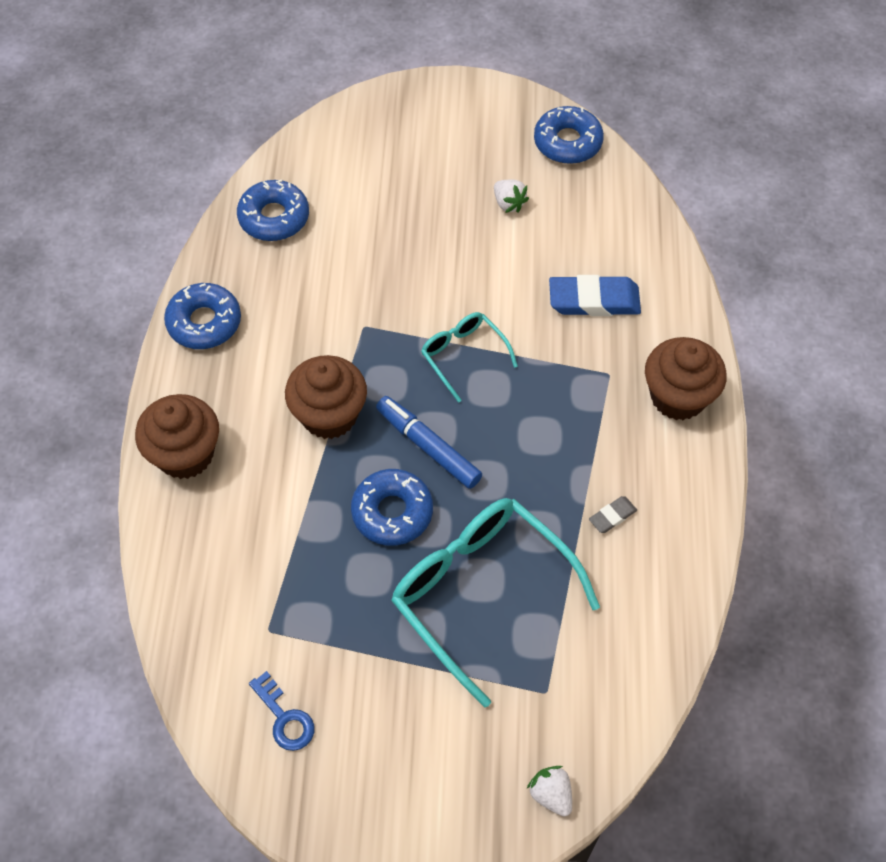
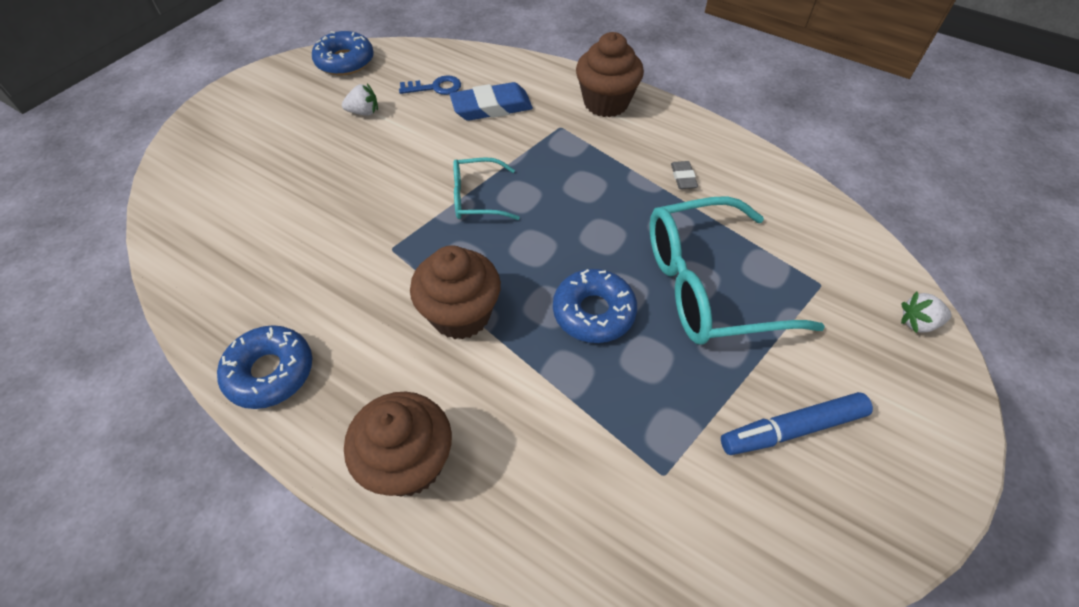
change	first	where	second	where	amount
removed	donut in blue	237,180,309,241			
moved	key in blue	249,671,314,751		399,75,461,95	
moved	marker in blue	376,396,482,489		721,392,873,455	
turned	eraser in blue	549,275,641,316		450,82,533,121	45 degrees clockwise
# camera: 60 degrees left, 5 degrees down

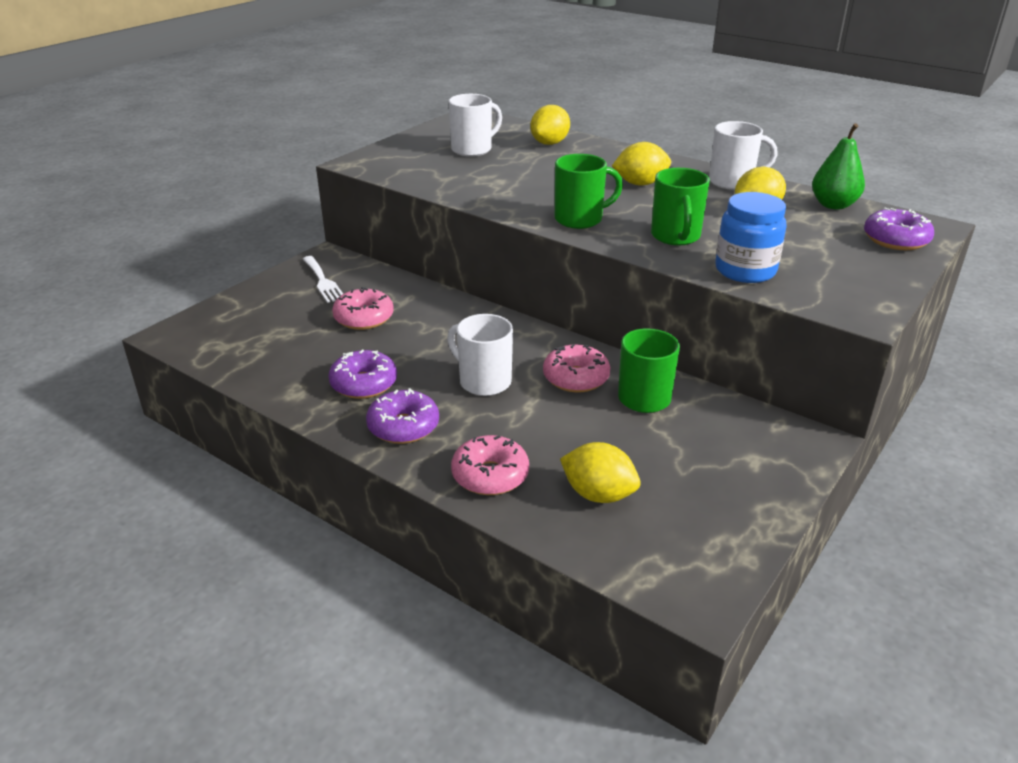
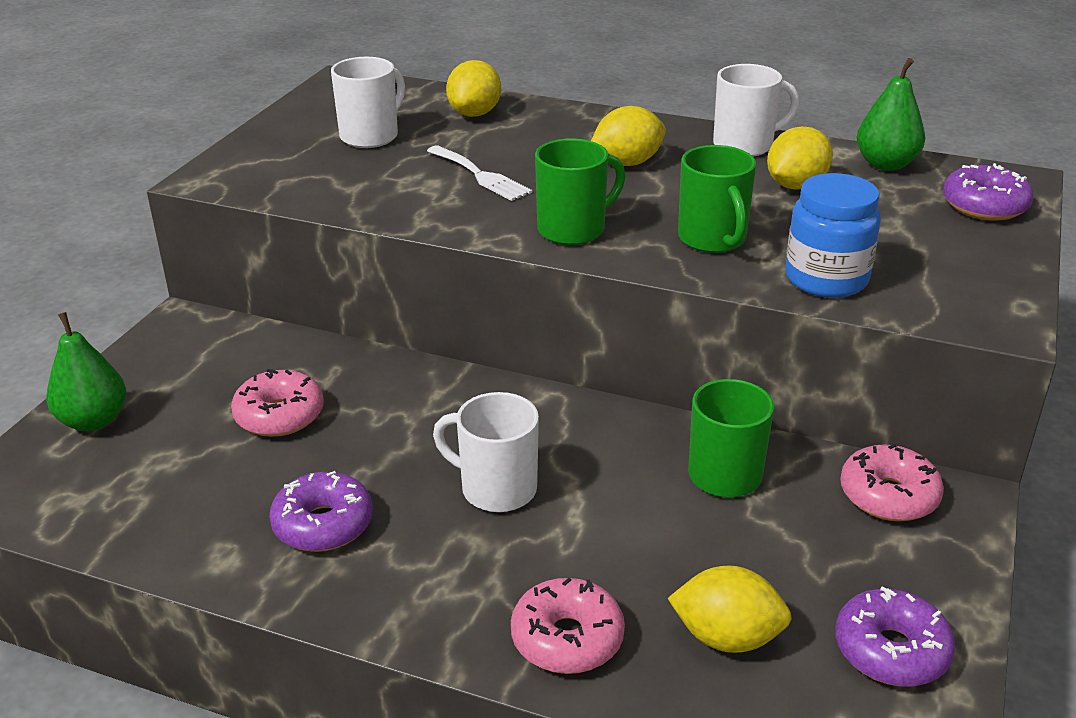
change	first	where	second	where	amount
moved	fork in white	303,256,343,303		427,145,532,201	
moved	donut in purple	366,388,439,444		835,587,955,687	
moved	donut in pink	543,344,610,393		840,444,944,521	
added			pear in green	46,312,126,431	
# camera: 15 degrees left, 0 degrees up

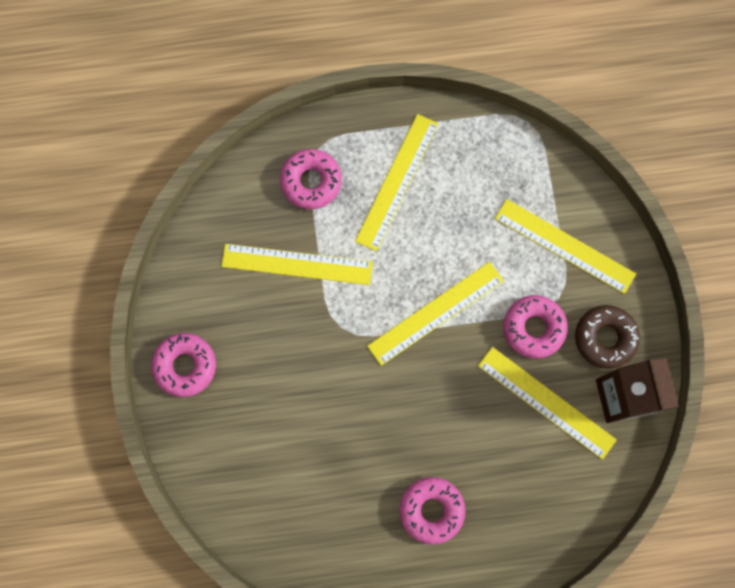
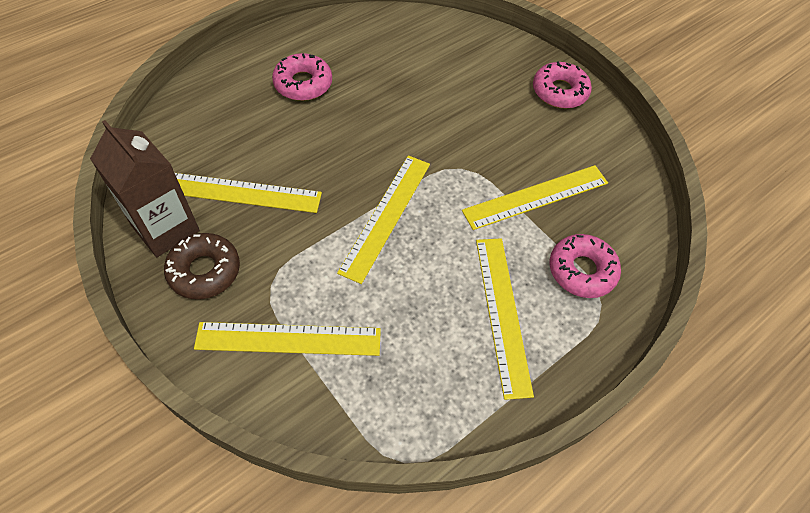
change	first	where	second	where	amount
removed	donut in pink	503,295,567,359			
# camera: 145 degrees right, 20 degrees down

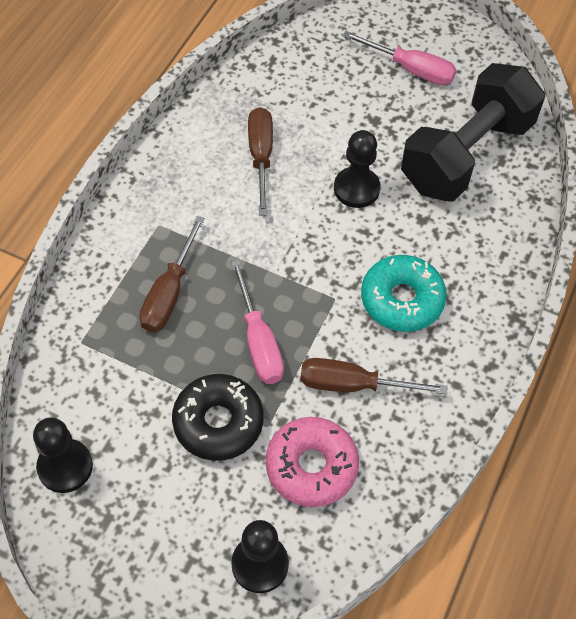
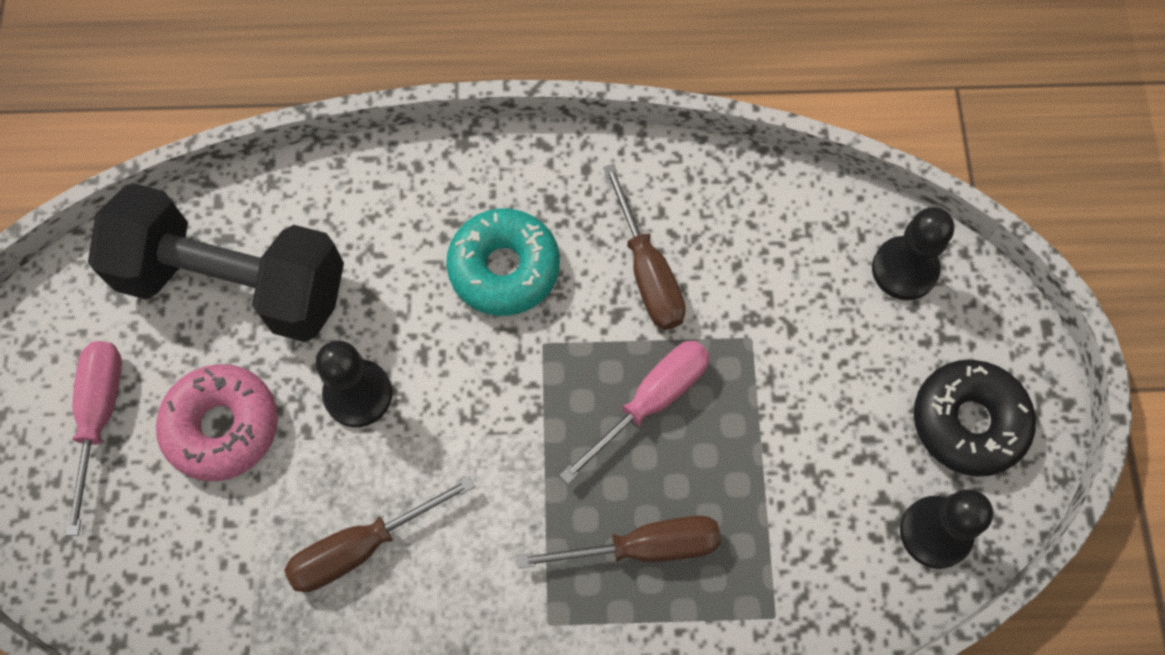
change	first	where	second	where	amount
moved	donut in black	172,374,264,461		914,360,1036,477	
moved	donut in pink	266,417,359,507		156,364,278,481	
# camera: 115 degrees left, 10 degrees up

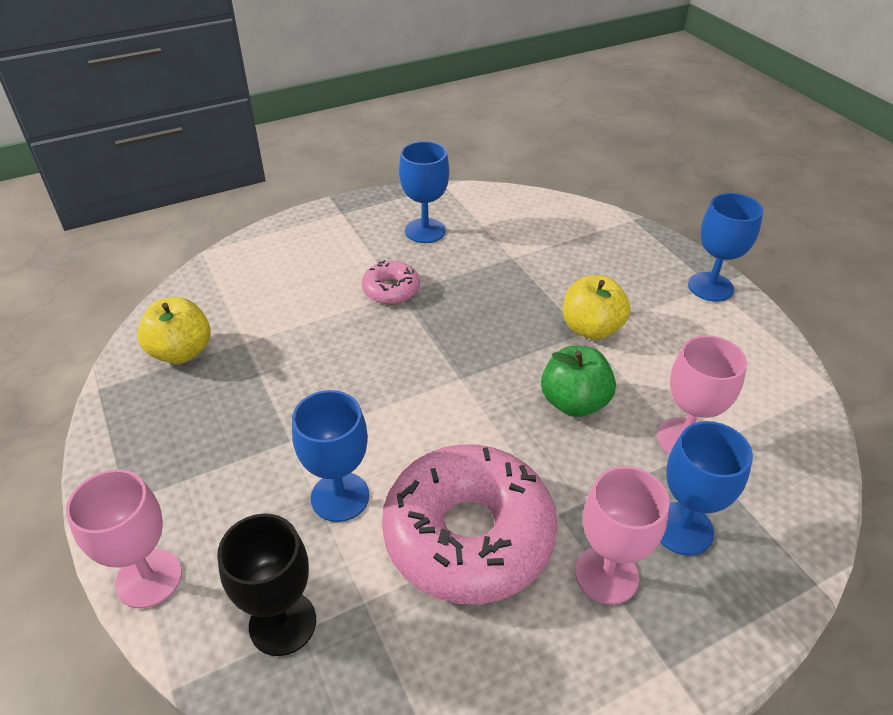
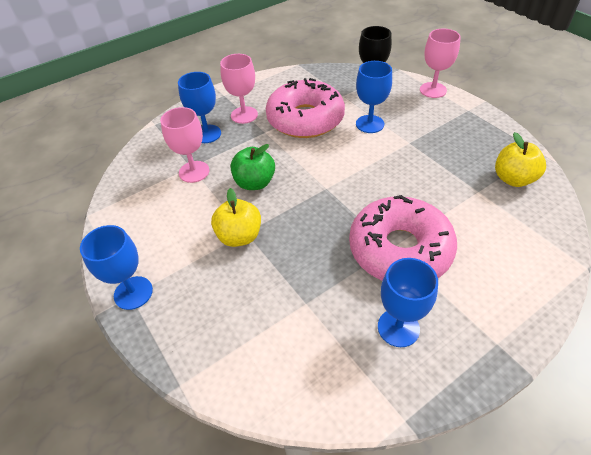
change	first	where	second	where	amount
resized	donut in pink	362,260,420,304		349,195,457,281	x2.16
# camera: 175 degrees right, 5 degrees up

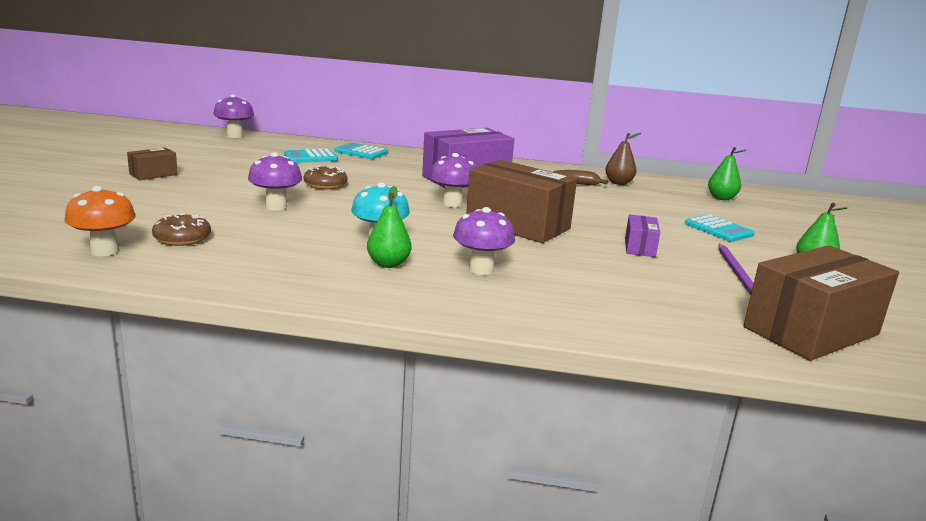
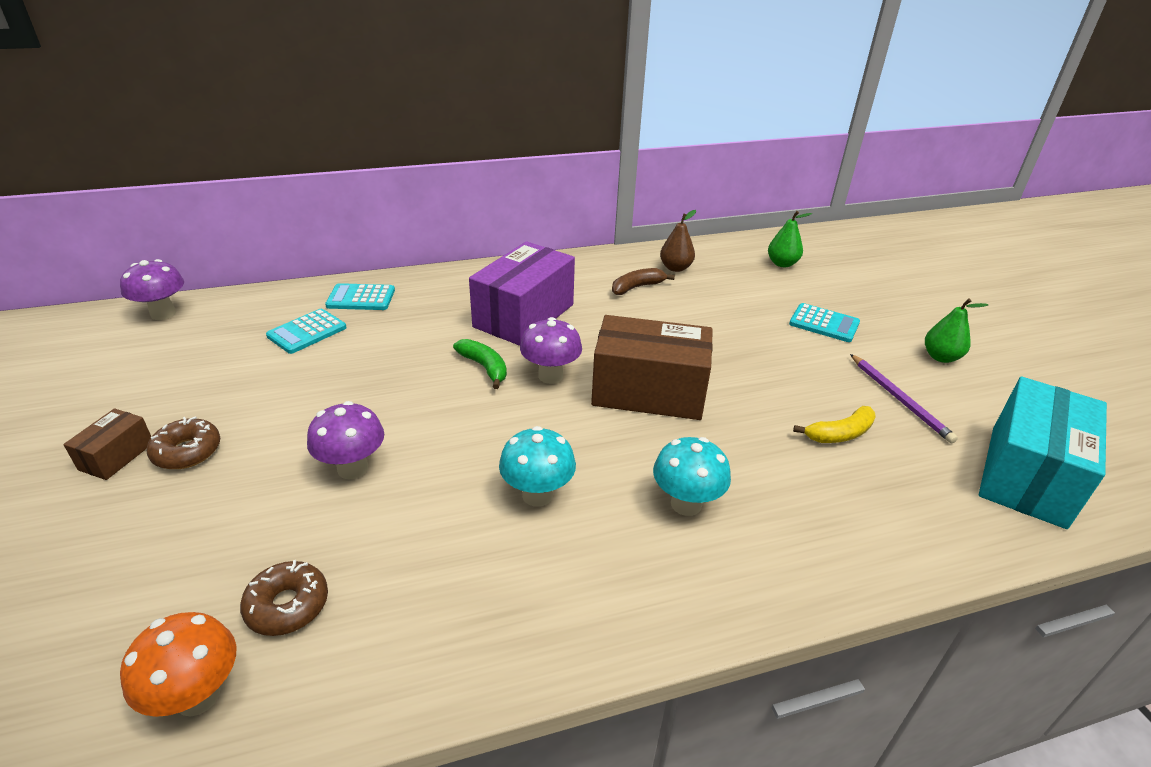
change	first	where	second	where	amount
moved	donut in brown	303,166,348,189		147,416,220,469	
removed	pear in green	367,186,412,268			
recoloured	mushroom in purple	453,207,515,275	mushroom in turquoise	653,437,731,516	
removed	box in purple	625,214,660,257			
recoloured	box in brown	744,245,899,361	box in turquoise	979,377,1107,529	
added			banana in green	453,339,507,389	
added			banana in yellow	793,406,876,443	
# camera: 25 degrees left, 15 degrees up

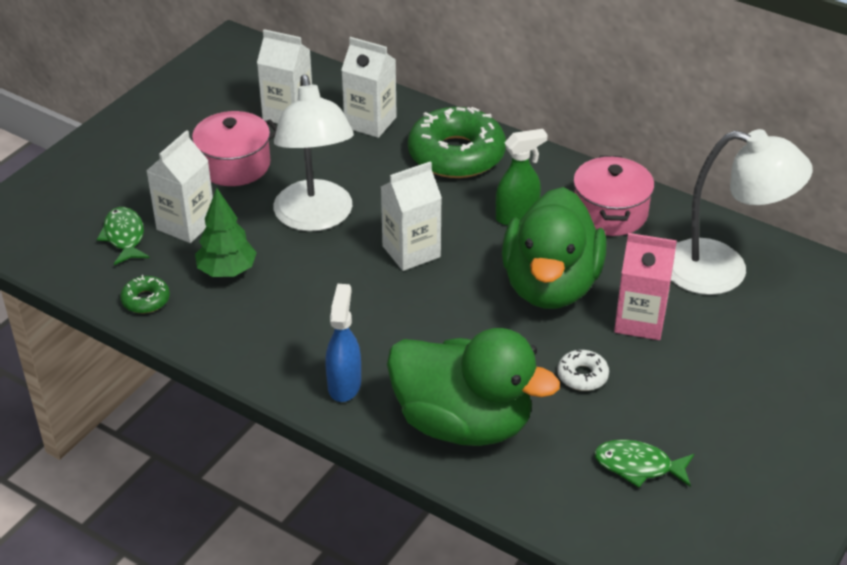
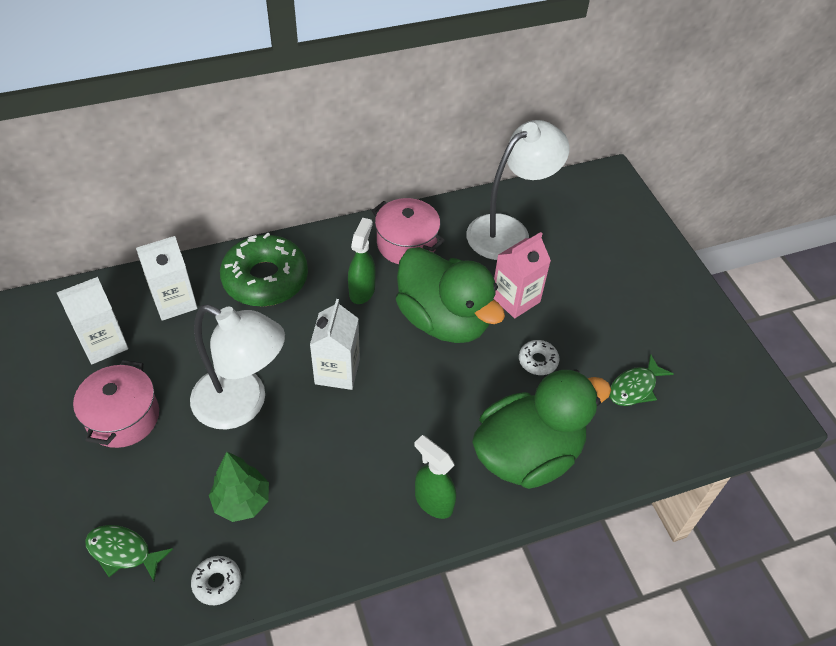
change	first	where	second	where	amount
recoloured	donut in green	120,275,170,313	donut in white	191,556,241,605	
removed	carton in white	146,130,213,243			
recoloured	spray bottle in blue	325,284,361,402	spray bottle in green	414,435,456,519	
# camera: 55 degrees left, 10 degrees up

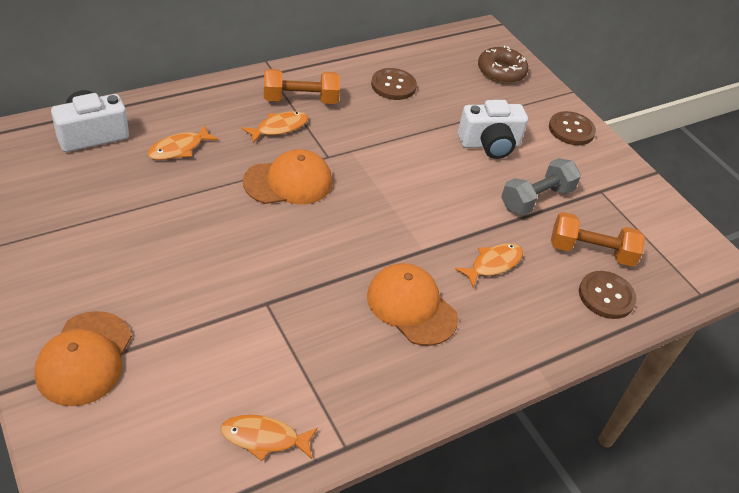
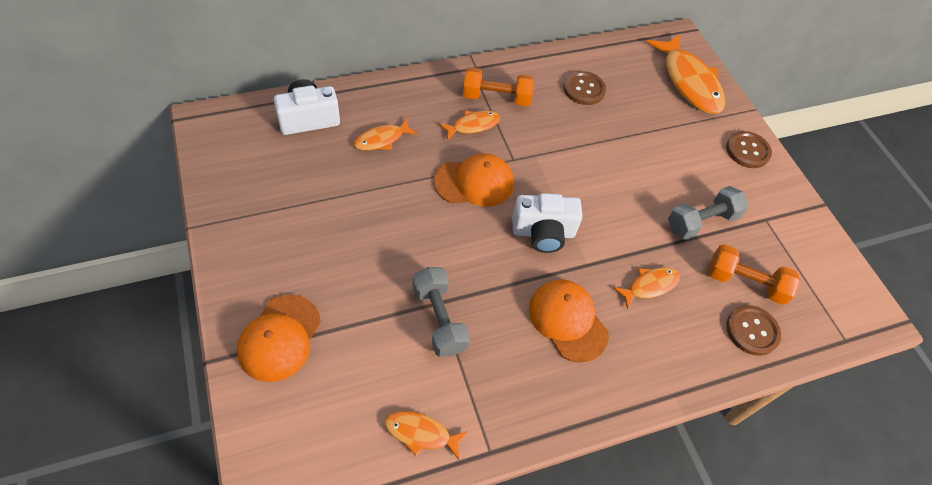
change	first	where	second	where	amount
moved	camera in white	458,100,528,159		512,193,583,253	
replaced	donut in brown	478,46,528,84	fish in orange	646,34,725,114	
added			dumbbell in grey	412,267,470,357	
# camera: 10 degrees right, 10 degrees up

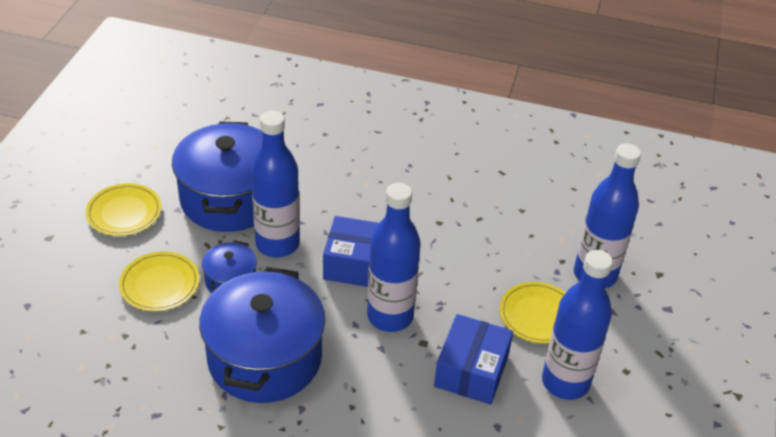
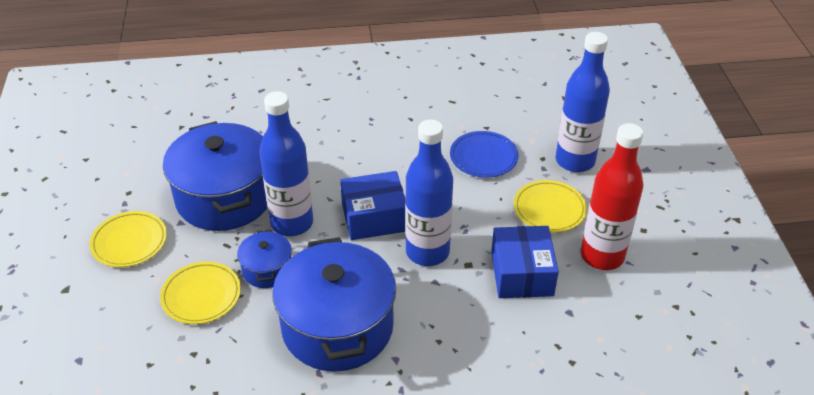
change	first	where	second	where	amount
recoloured	bottle in blue	542,250,613,400	bottle in red	581,123,644,270	
added			plate in blue	450,131,519,178	
# camera: 20 degrees left, 0 degrees up

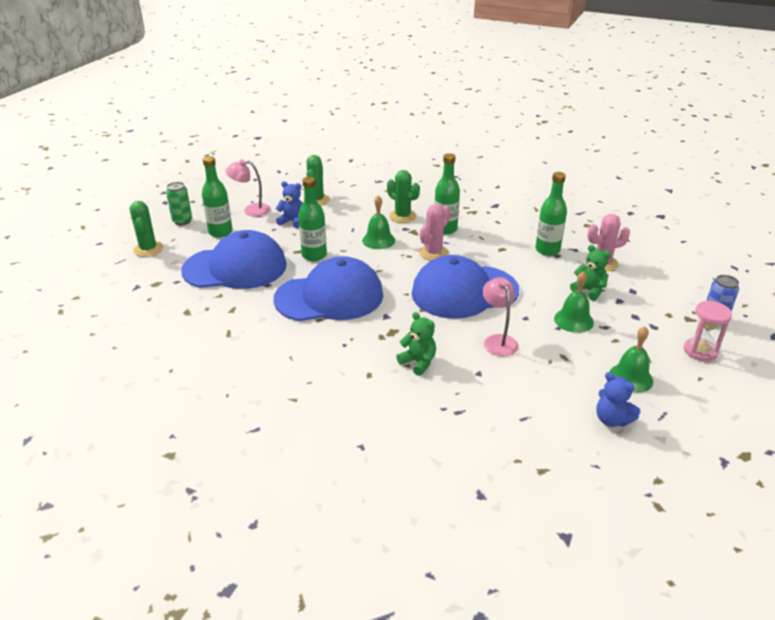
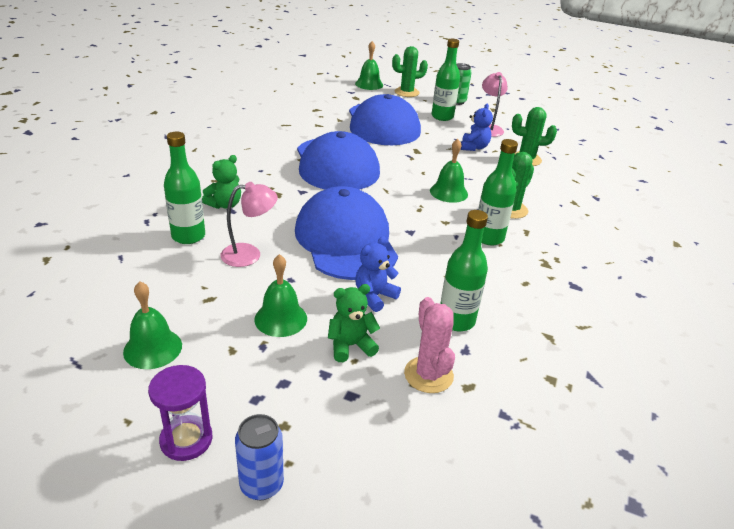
change	first	where	second	where	amount
moved	bottle in green	298,177,327,261		164,132,205,244	
removed	cactus in pink	419,204,450,260			
turned	teddy bear in green	570,245,611,301		328,284,380,362	150 degrees counterclockwise
moved	teddy bear in blue	596,372,640,427		355,236,401,312	
recoloured	hourglass in pink	684,301,732,361	hourglass in purple	148,365,213,461	
added			bell in green	355,41,383,90	
# camera: 85 degrees right, 0 degrees up

